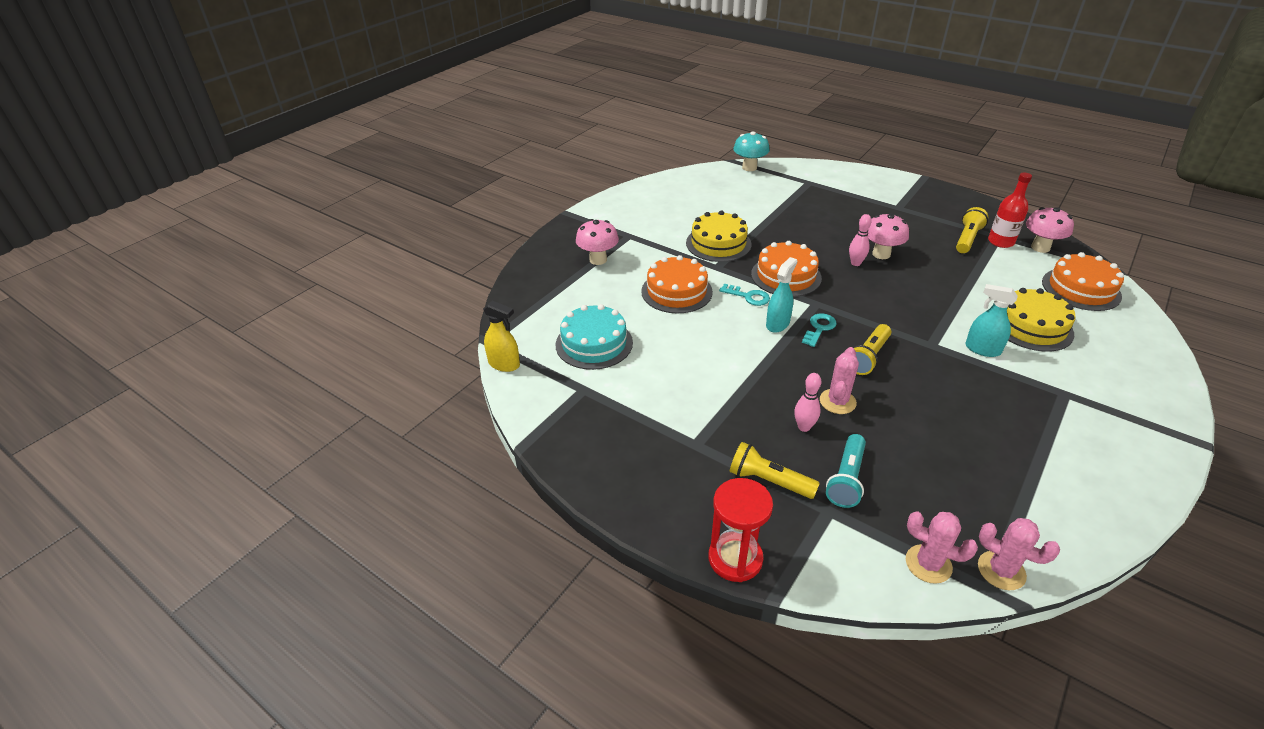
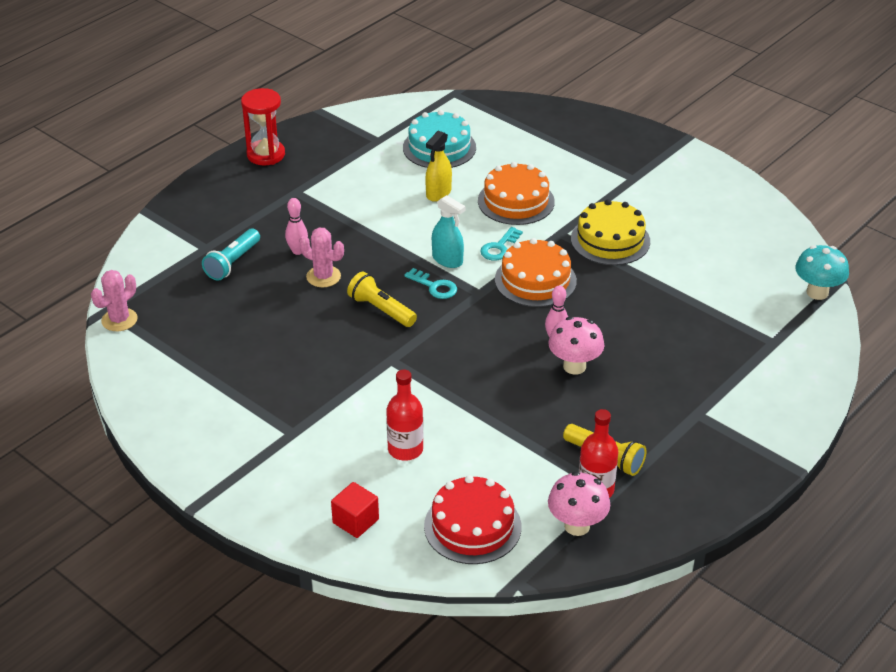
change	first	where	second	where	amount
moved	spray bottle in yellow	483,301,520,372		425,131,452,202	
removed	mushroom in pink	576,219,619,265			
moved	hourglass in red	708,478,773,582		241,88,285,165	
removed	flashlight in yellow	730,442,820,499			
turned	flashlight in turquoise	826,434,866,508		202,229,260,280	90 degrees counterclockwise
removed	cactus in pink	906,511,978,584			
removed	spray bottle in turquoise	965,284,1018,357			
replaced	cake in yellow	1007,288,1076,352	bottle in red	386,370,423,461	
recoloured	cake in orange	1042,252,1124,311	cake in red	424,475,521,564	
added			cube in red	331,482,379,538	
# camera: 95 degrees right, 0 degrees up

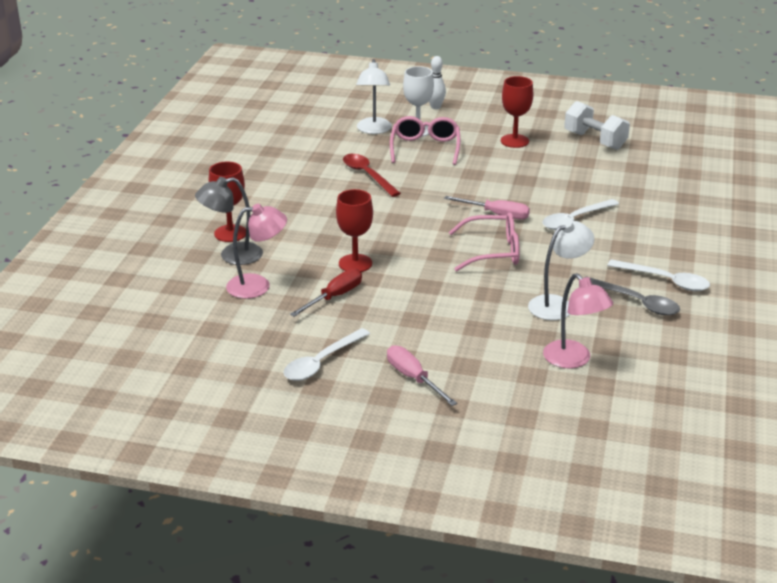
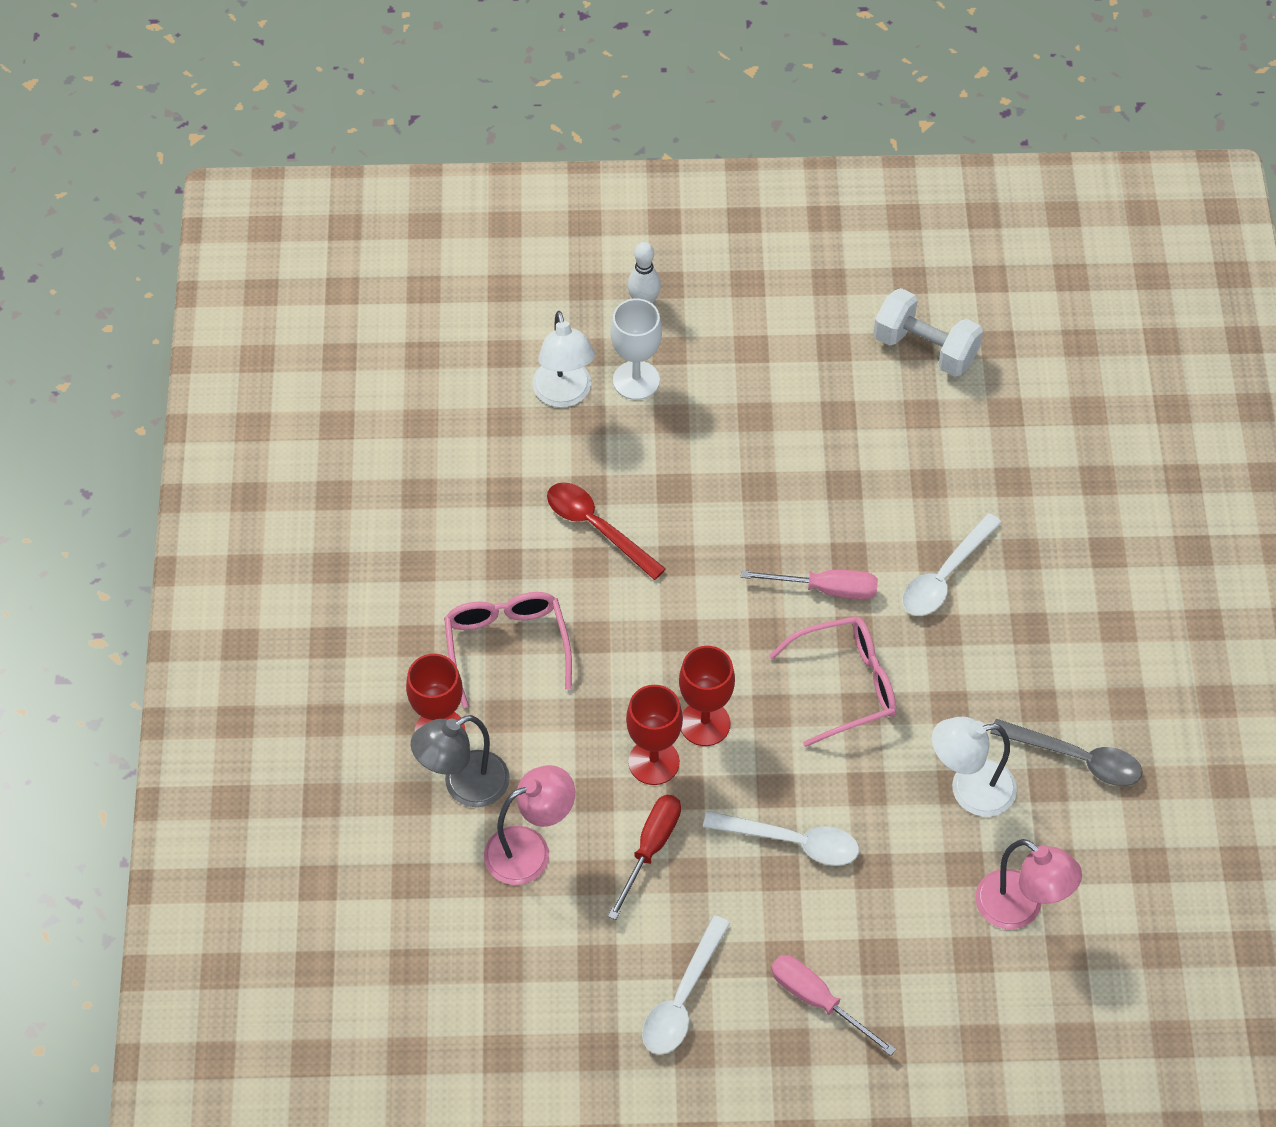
change	first	where	second	where	amount
moved	glasses in pink	390,116,460,165		444,592,572,708	
moved	goblet in red	501,76,533,148		679,646,735,746	
turned	lamp in white	528,220,594,320		932,717,1017,817	135 degrees counterclockwise
moved	spoon in white	607,259,710,291		703,811,859,866	
# camera: 15 degrees left, 25 degrees up

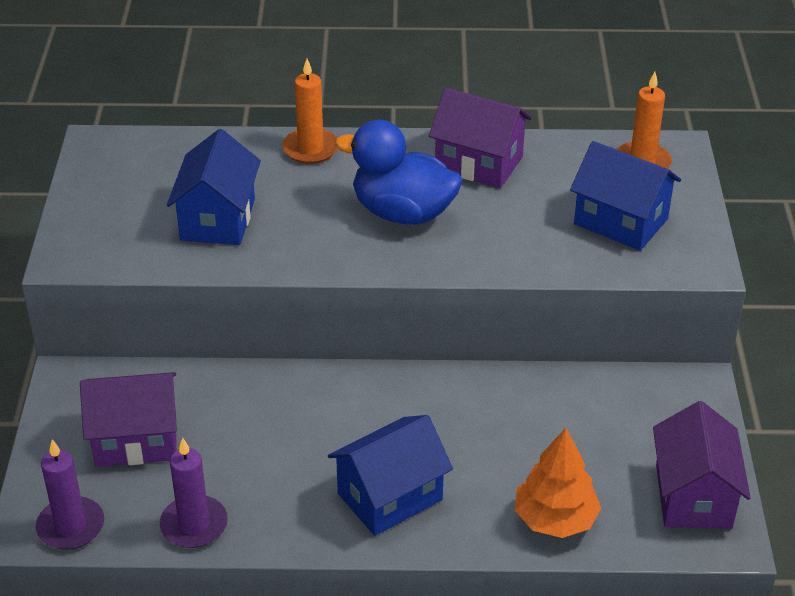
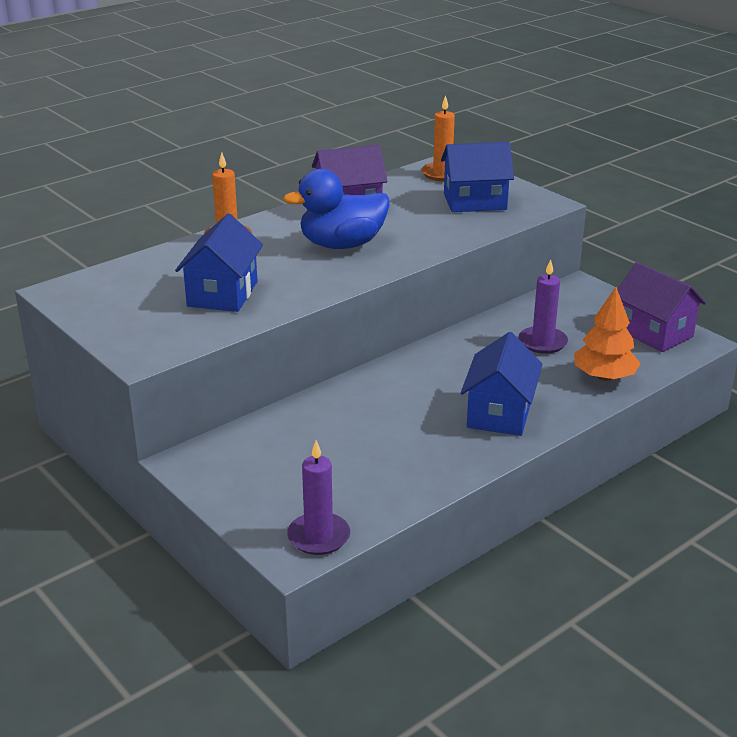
change	first	where	second	where	amount
removed	house in purple	80,372,177,467			
moved	candle in purple	160,438,228,548		519,259,568,354	
turned	house in blue	167,129,261,245		175,214,263,312	45 degrees clockwise
# camera: 40 degrees left, 10 degrees down

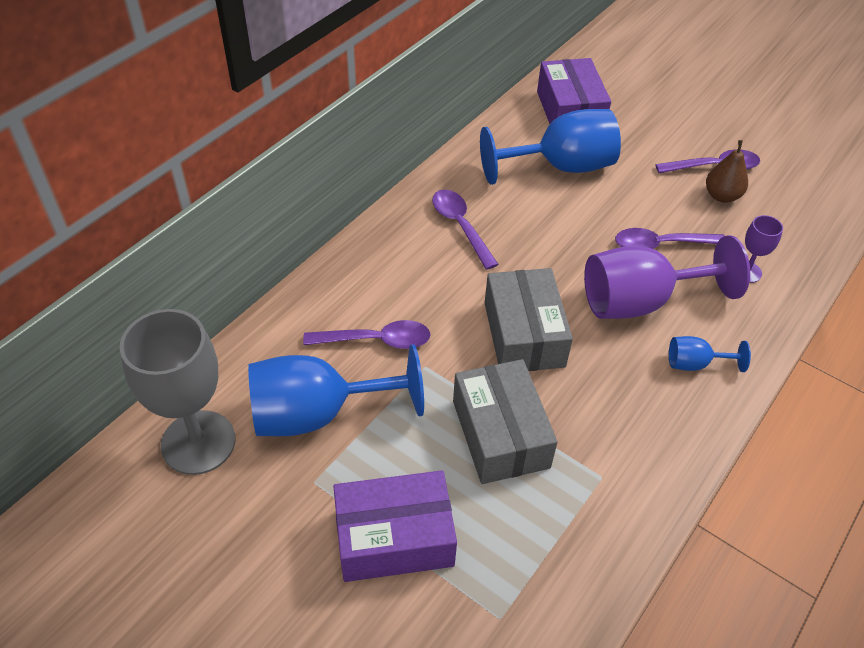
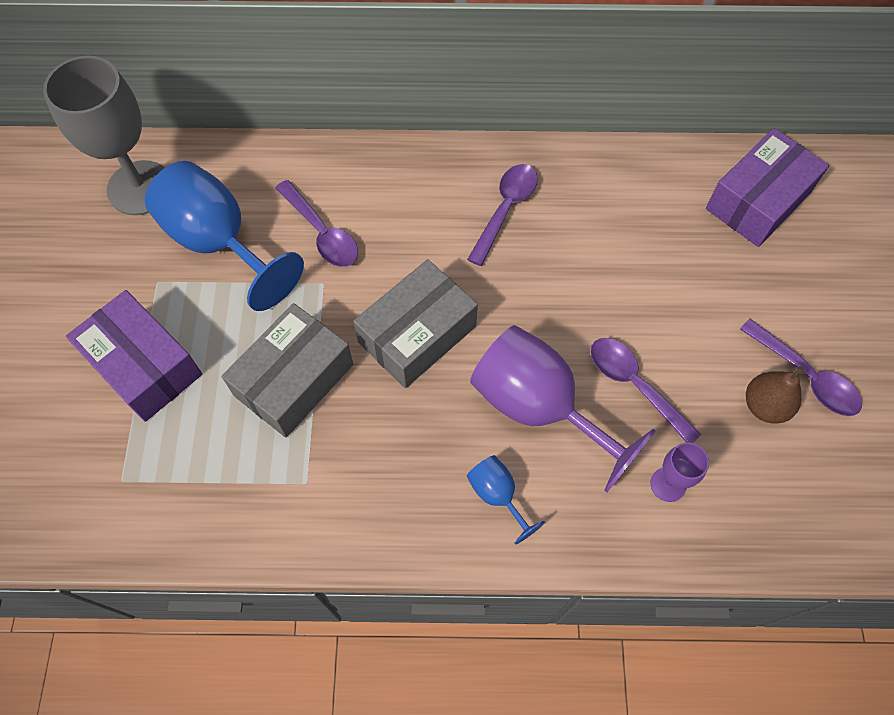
change	first	where	second	where	amount
removed	goblet in blue	480,109,621,185			
# camera: 55 degrees right, 15 degrees up

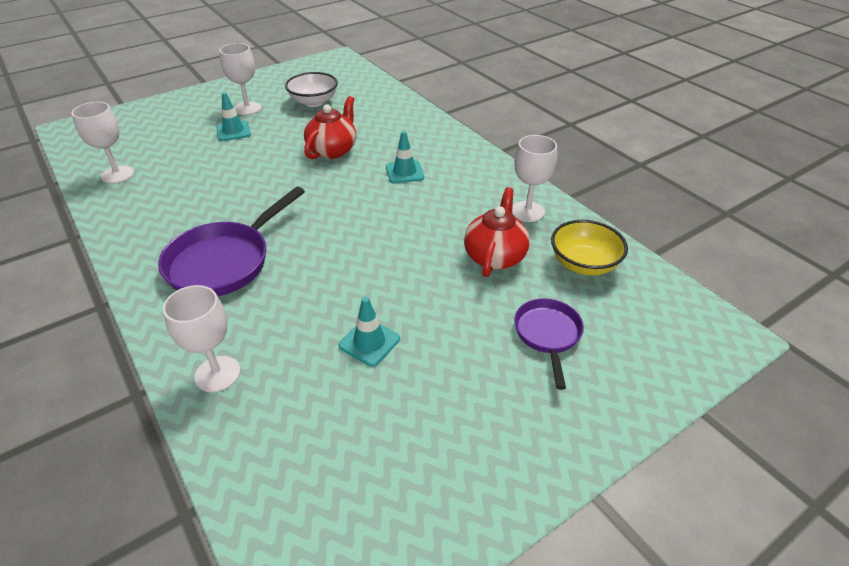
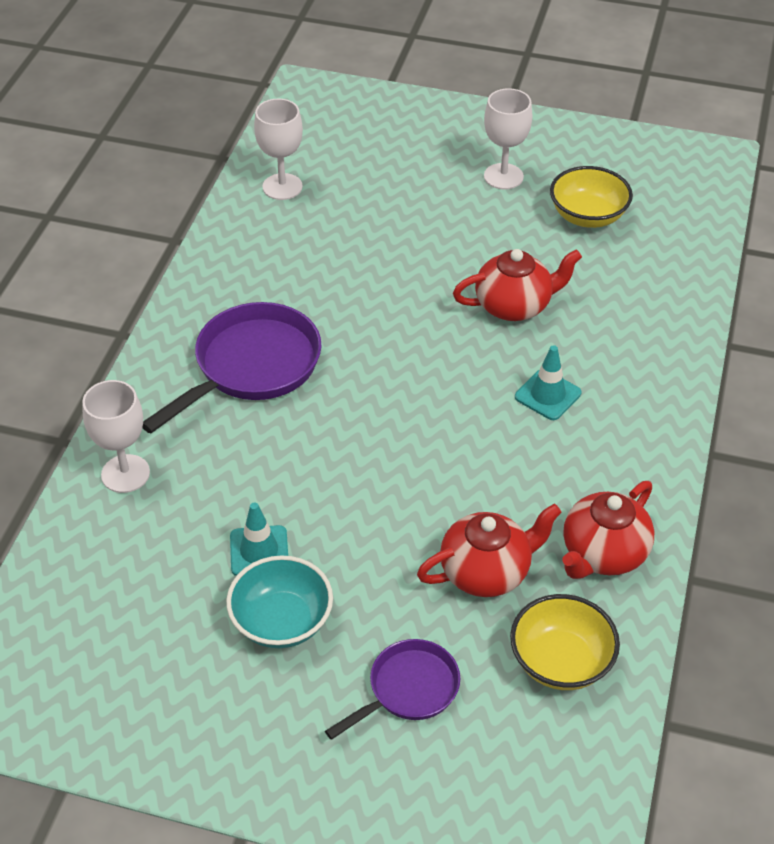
change	first	where	second	where	amount
turned	pan in purple	158,186,305,296		142,302,322,433	135 degrees clockwise
removed	traffic cone in turquoise	216,92,251,141			
recoloured	bowl in white	285,72,338,107	bowl in yellow	550,166,633,228	
replaced	goblet in white	512,135,557,222	teapot in red	562,481,654,579	
added			bowl in turquoise	226,555,333,648	
# camera: 50 degrees right, 5 degrees up

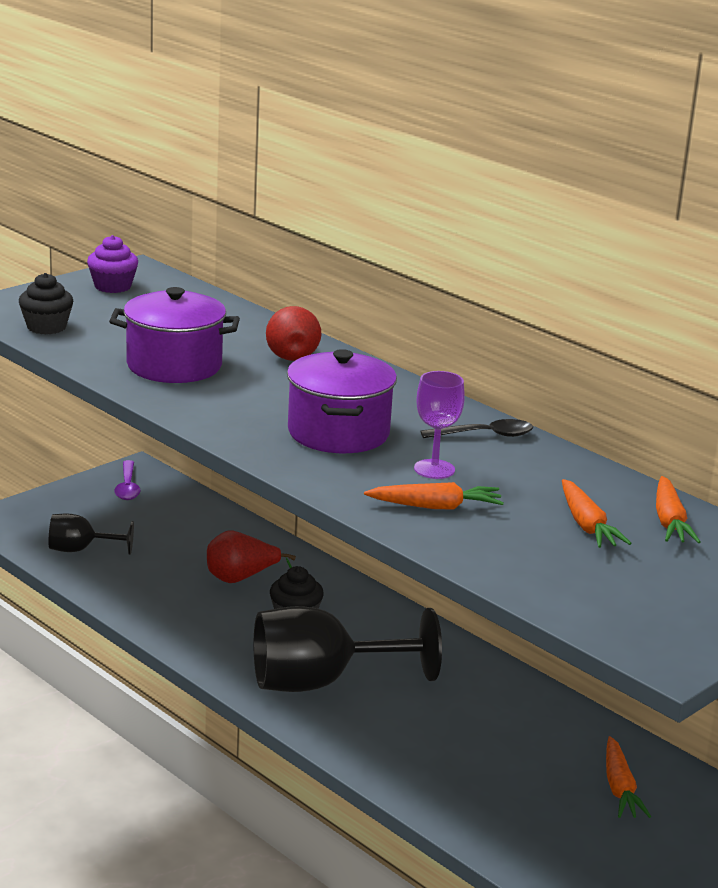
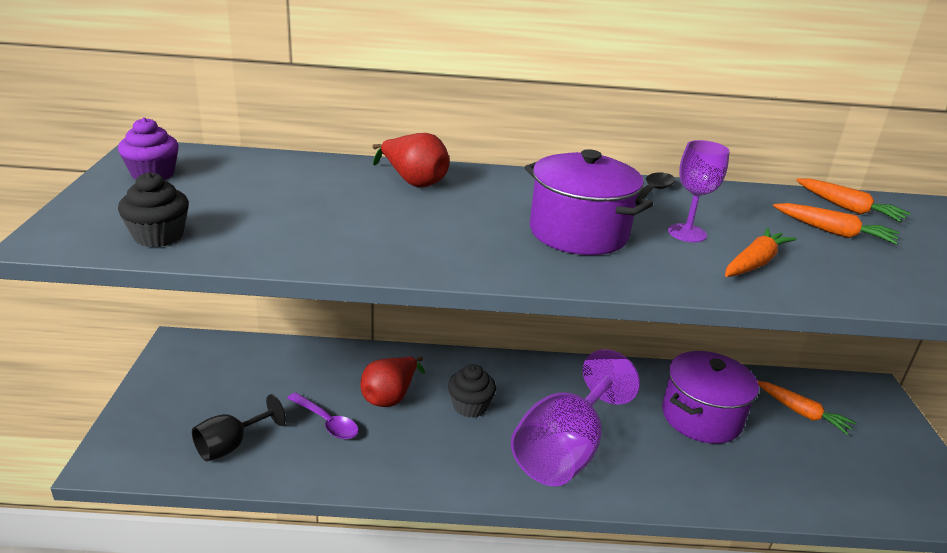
change	first	where	second	where	amount
moved	pot in purple	109,287,240,383		662,351,759,444	
moved	spoon in purple	114,460,141,500		288,392,358,439	
recoloured	goblet in black	254,606,442,692	goblet in purple	511,349,640,486	
# camera: 45 degrees left, 5 degrees up

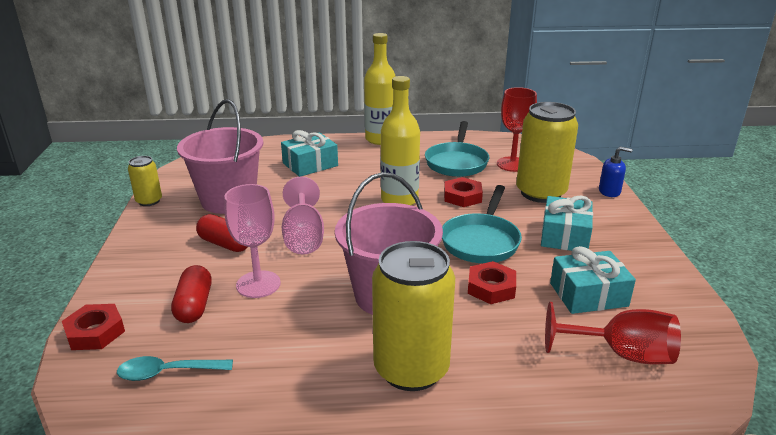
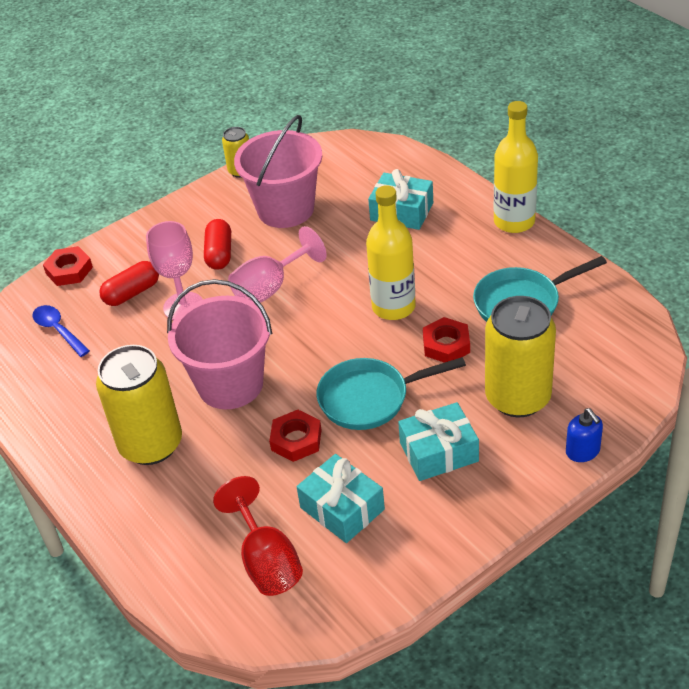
change	first	where	second	where	amount
recoloured	spoon in turquoise	117,356,233,381	spoon in blue	32,305,90,357	
removed	goblet in red	497,87,537,172			
# camera: 60 degrees right, 15 degrees up

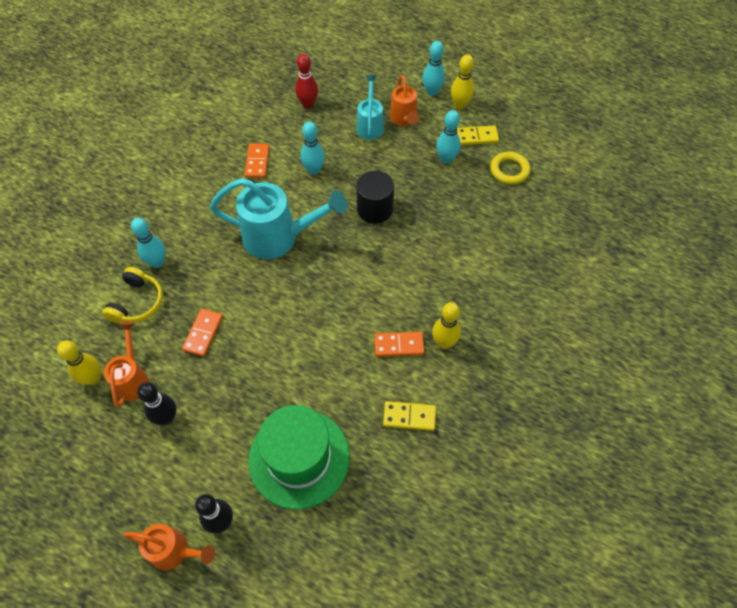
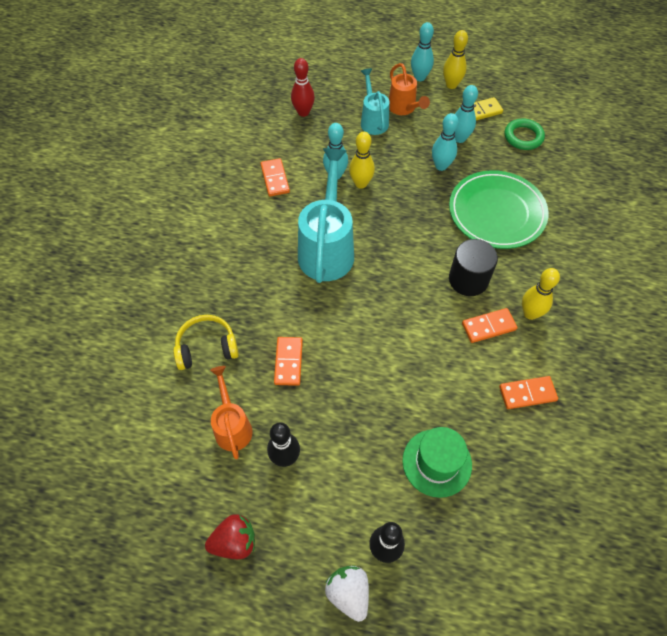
change	first	where	second	where	amount
moved	bowling pin in yellow	57,341,101,385		349,132,375,189	
turned	headphones in yellow	102,267,163,324		173,315,239,370	105 degrees counterclockwise
replaced	watering can in orange	123,524,215,570	strawberry in white	325,565,369,622	
moved	bowling pin in turquoise	131,218,166,268		432,113,458,171	
turned	watering can in turquoise	210,178,347,259		298,148,354,283	75 degrees counterclockwise
resized	hat in green	248,405,350,509		403,427,472,498	x0.65
moved	cylinder in black	356,171,394,224		449,239,498,296	
recoloured	domino in yellow	383,401,436,431	domino in orange	499,376,558,409	
recoloured	ring in yellow	490,152,531,185	ring in green	504,118,545,150	
added			strawberry in red	205,514,255,559	
added			plate in green	449,170,549,249	
# camera: 15 degrees left, 0 degrees up

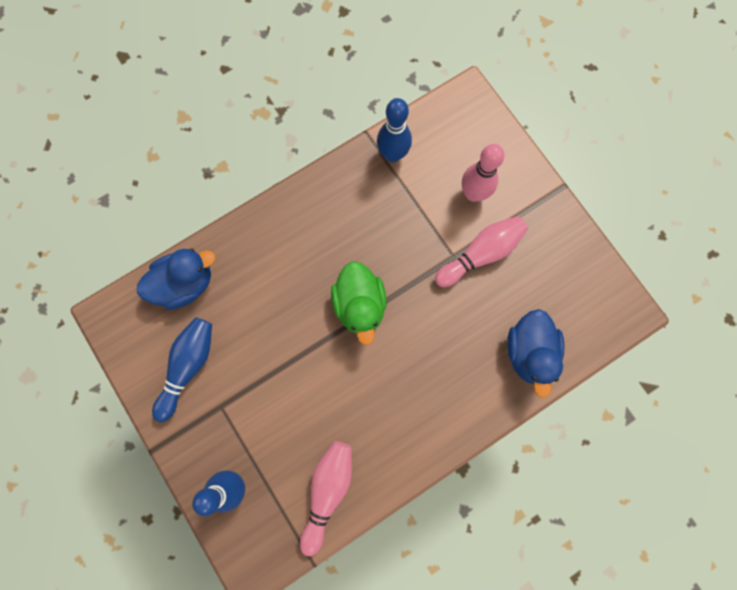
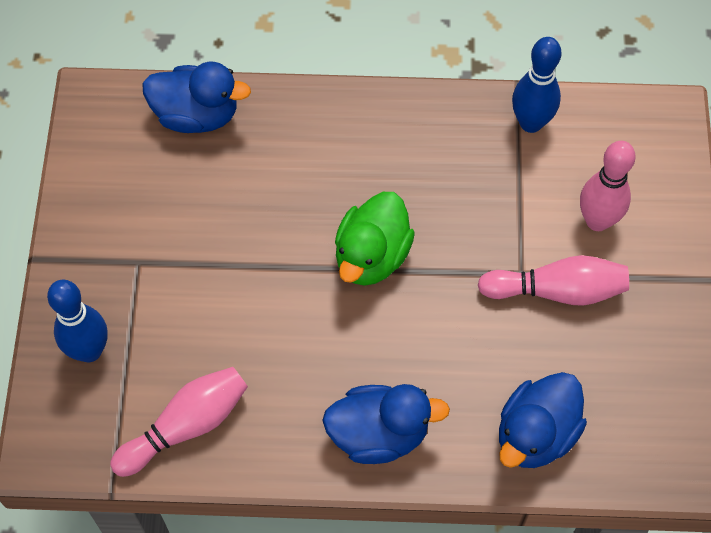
change	first	where	second	where	amount
removed	bowling pin in blue	152,317,212,422			
added			duck in blue	322,384,450,464	
# camera: 35 degrees right, 15 degrees down

